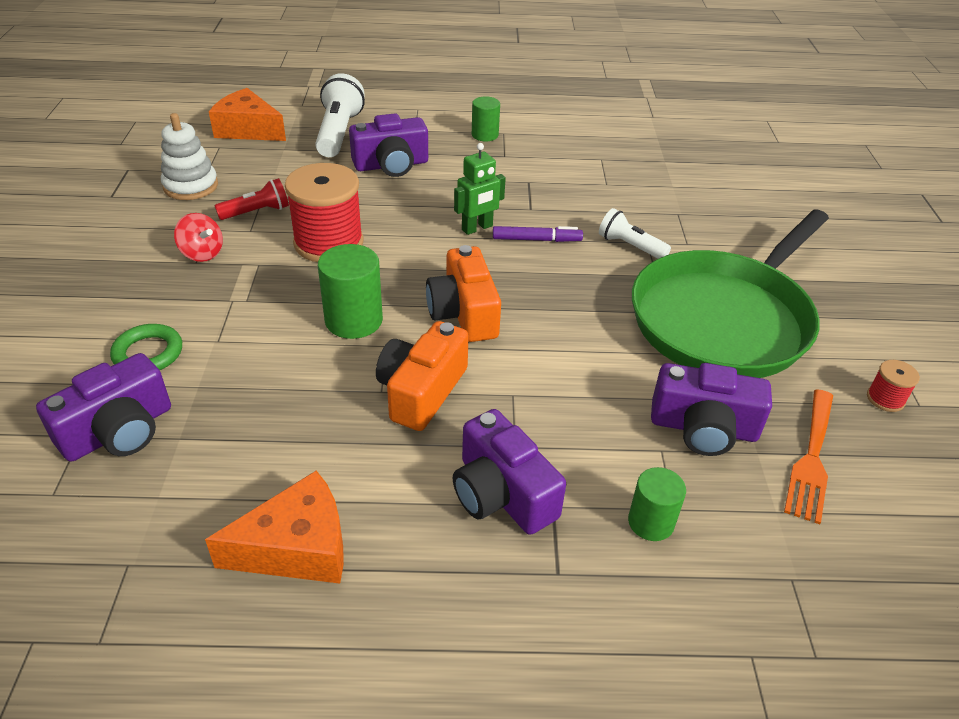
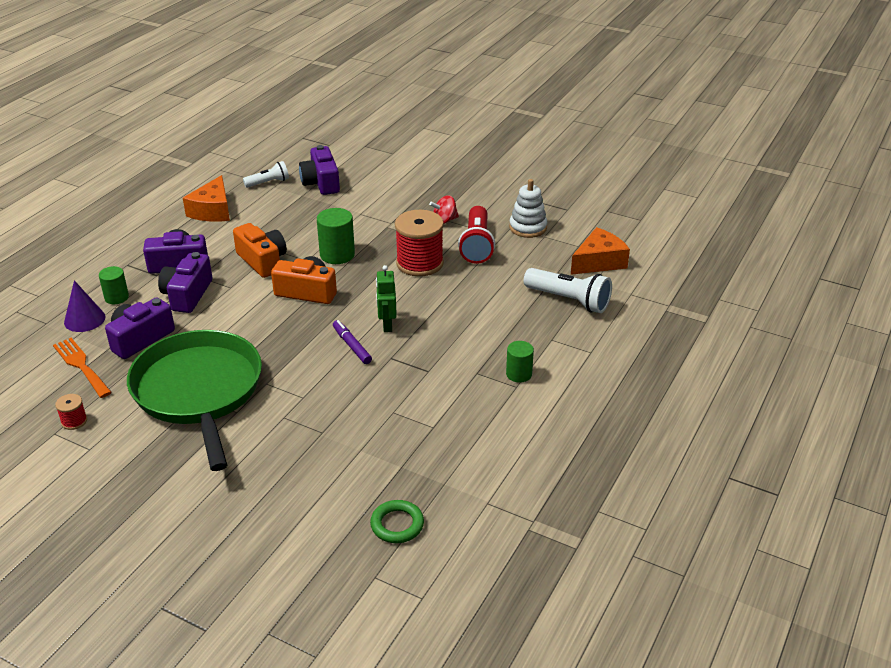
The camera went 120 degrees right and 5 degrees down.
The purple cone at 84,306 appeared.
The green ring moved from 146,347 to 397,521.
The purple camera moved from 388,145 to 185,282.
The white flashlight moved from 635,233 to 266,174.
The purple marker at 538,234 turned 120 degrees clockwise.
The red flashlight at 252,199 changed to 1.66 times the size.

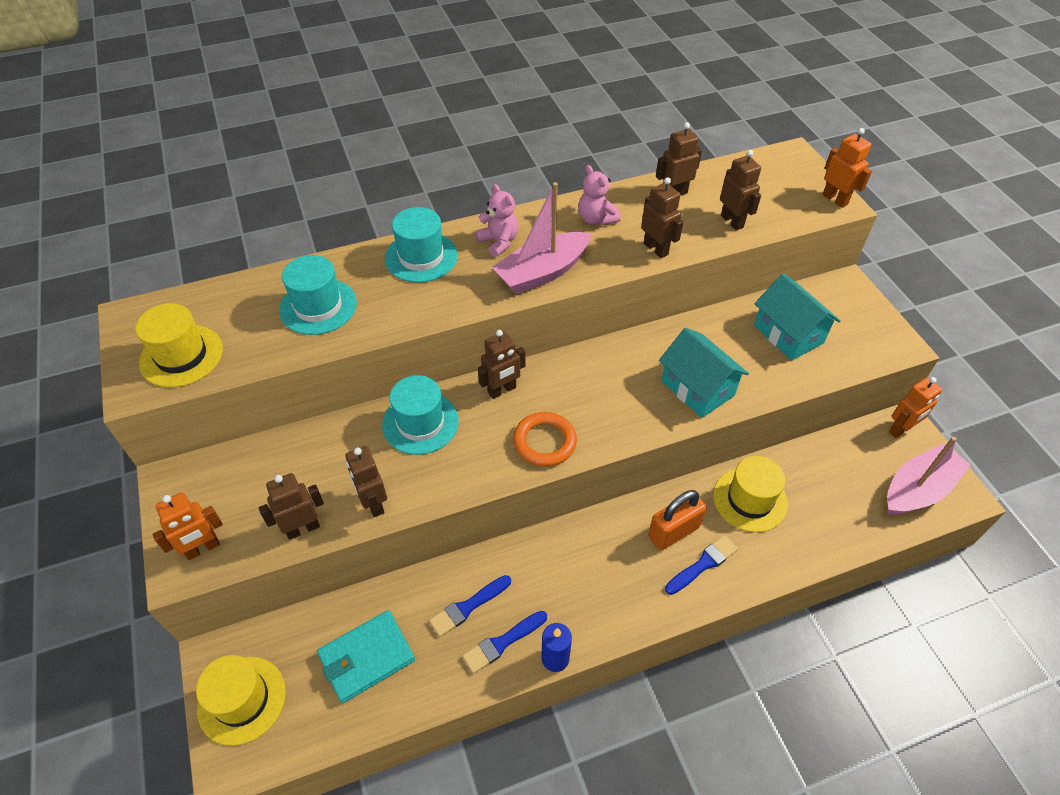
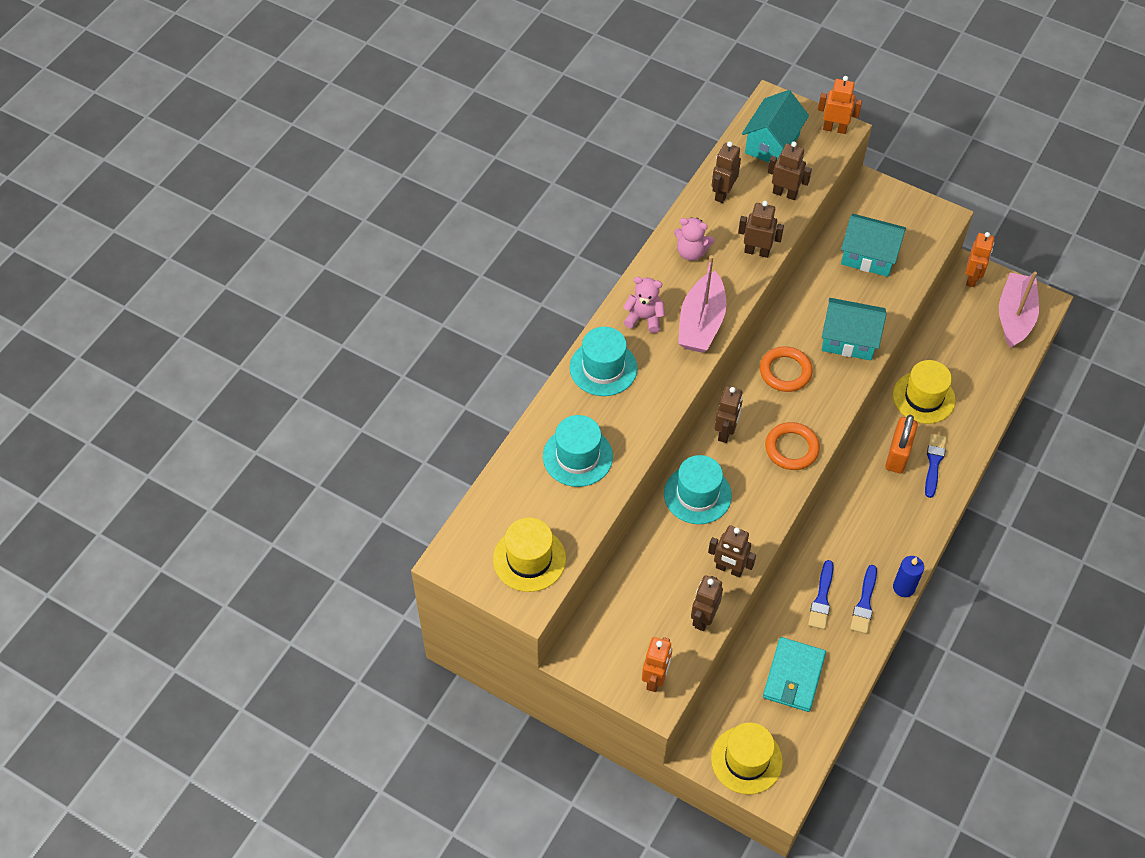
The camera went 40 degrees left and 5 degrees up.
The turquoise house at 775,126 appeared.
The orange ring at 786,369 appeared.

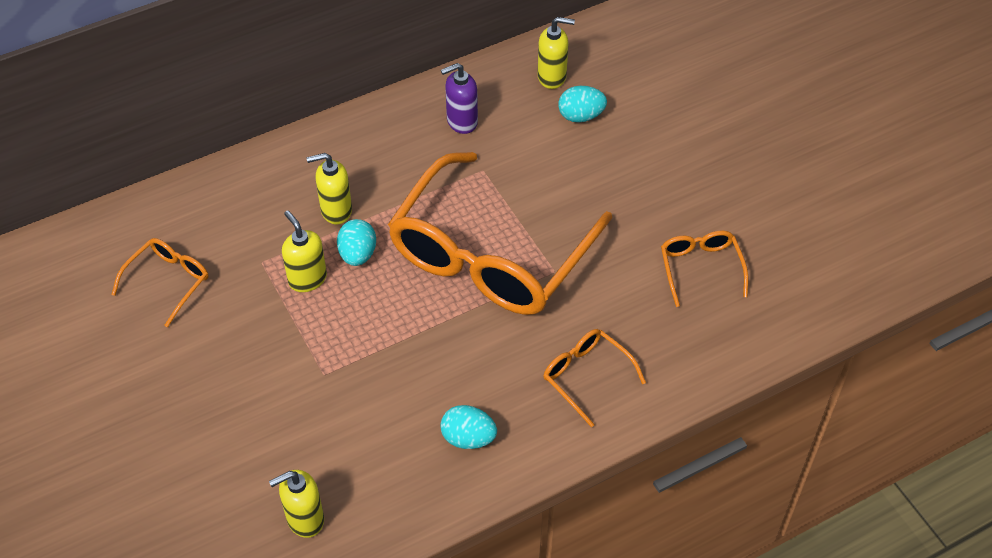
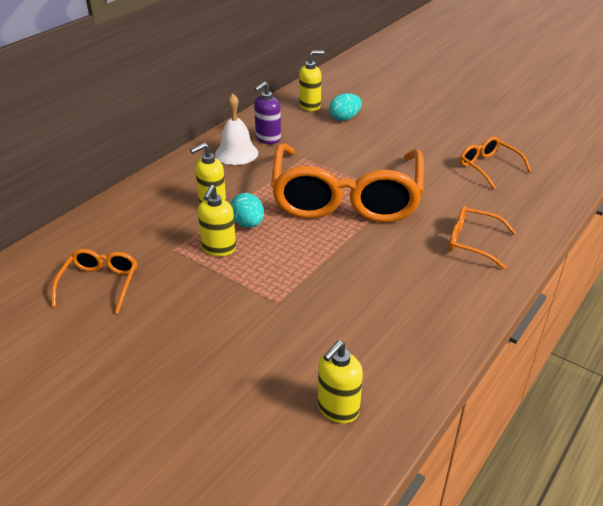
The camera went 25 degrees left and 15 degrees down.
The turquoise egg at 468,427 disappeared.
The white bell at 236,129 appeared.
The yellow soap dispenser at 304,251 turned 105 degrees counterclockwise.

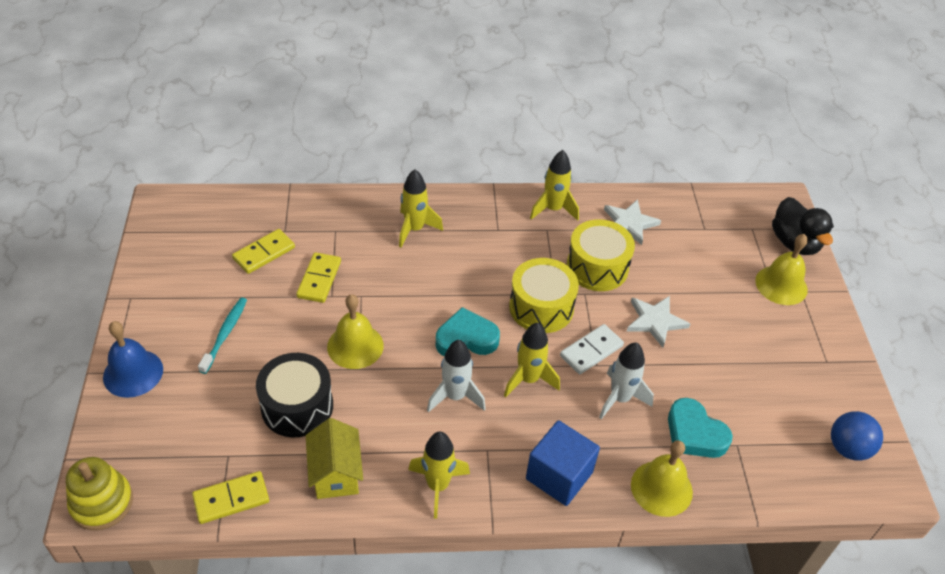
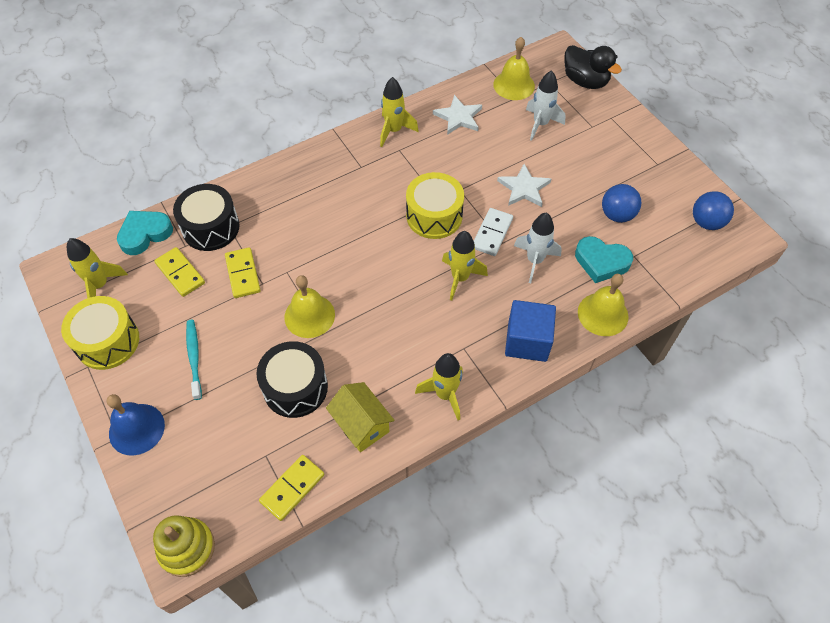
The camera went 25 degrees left and 10 degrees up.
The black drum at 206,217 appeared.
The blue ball at 621,203 appeared.
The yellow rocket moved from 421,208 to 97,268.
The white rocket moved from 456,376 to 546,105.
The turquoise heart moved from 468,332 to 145,233.
The yellow drum moved from 601,255 to 100,333.
The yellow bell moved from 781,269 to 514,68.
The yellow domino at 263,251 turned 60 degrees counterclockwise.

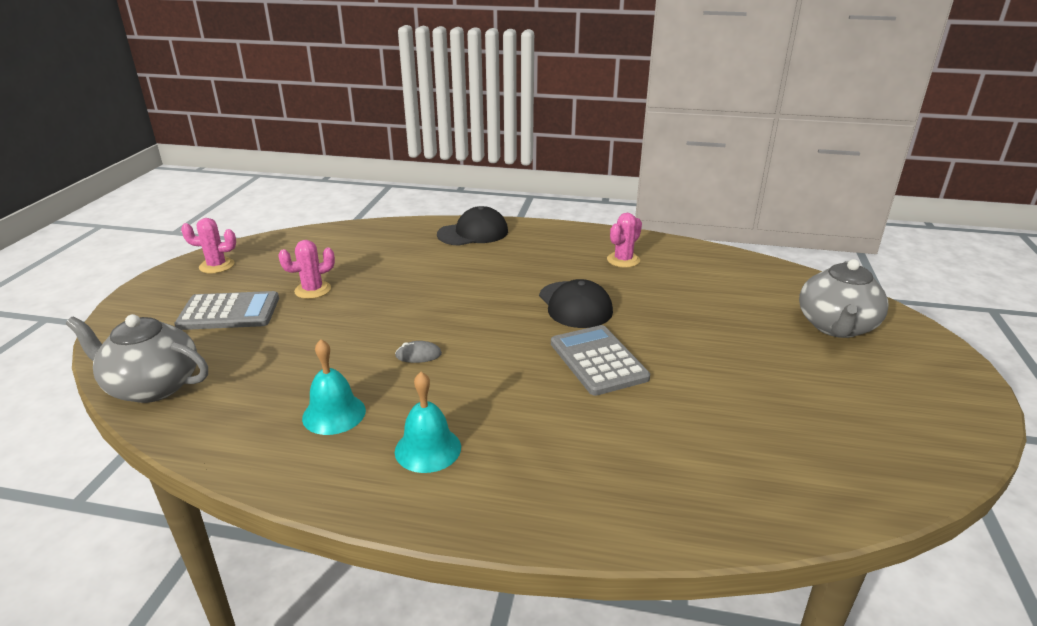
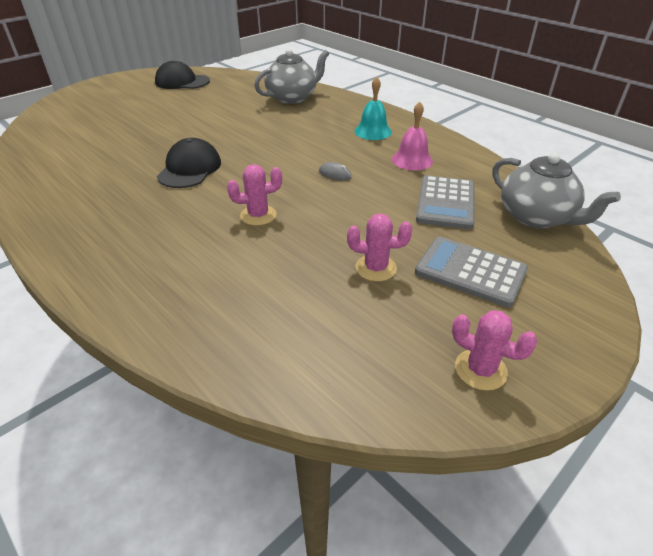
The camera went 145 degrees left and 10 degrees up.
The black cap moved from 472,226 to 182,74.
The grey calculator moved from 600,360 to 445,202.
The pink cactus moved from 624,240 to 254,195.
The grey teapot moved from 844,298 to 291,76.
The turquoise bell at 334,387 became the pink bell at 412,136.

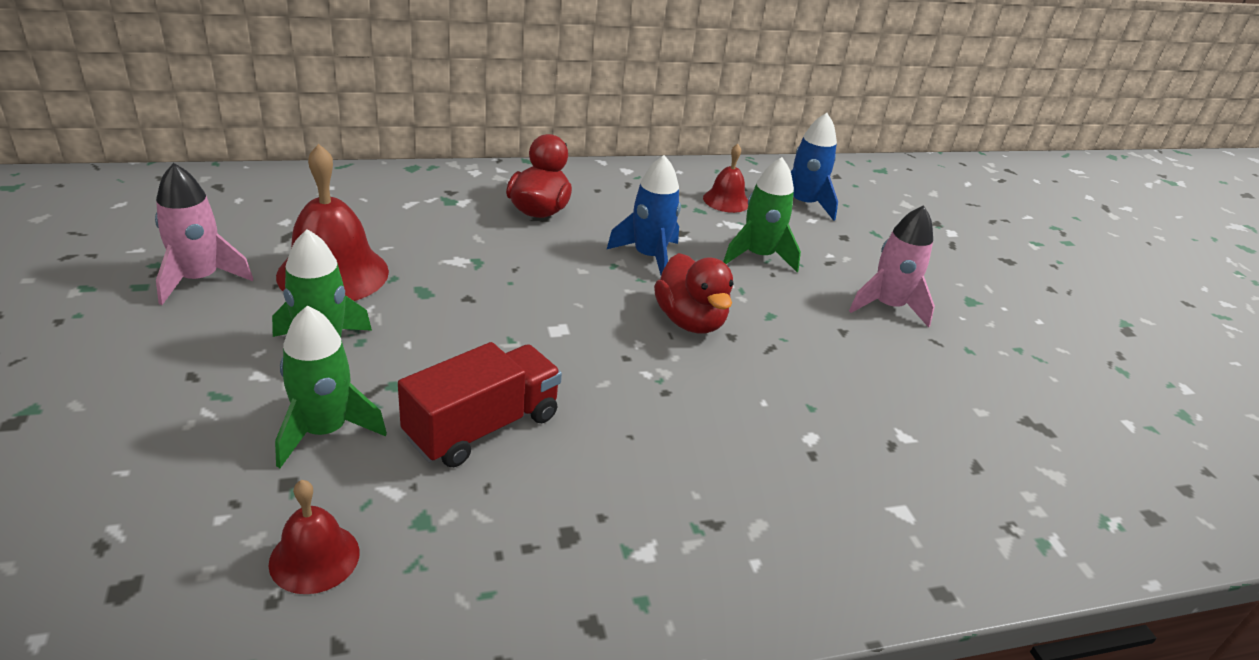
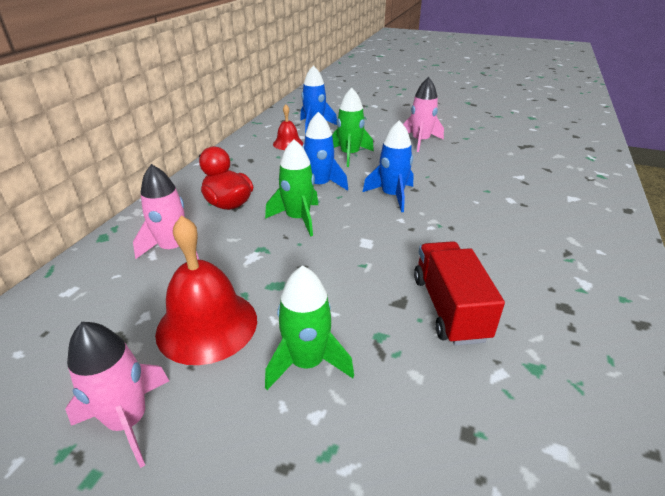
The camera went 50 degrees left and 0 degrees up.
The red bell at 314,537 disappeared.
The pink rocket at 166,212 appeared.
The green rocket moved from 331,387 to 291,188.
The red duck at 694,293 was replaced by the blue rocket at 388,166.

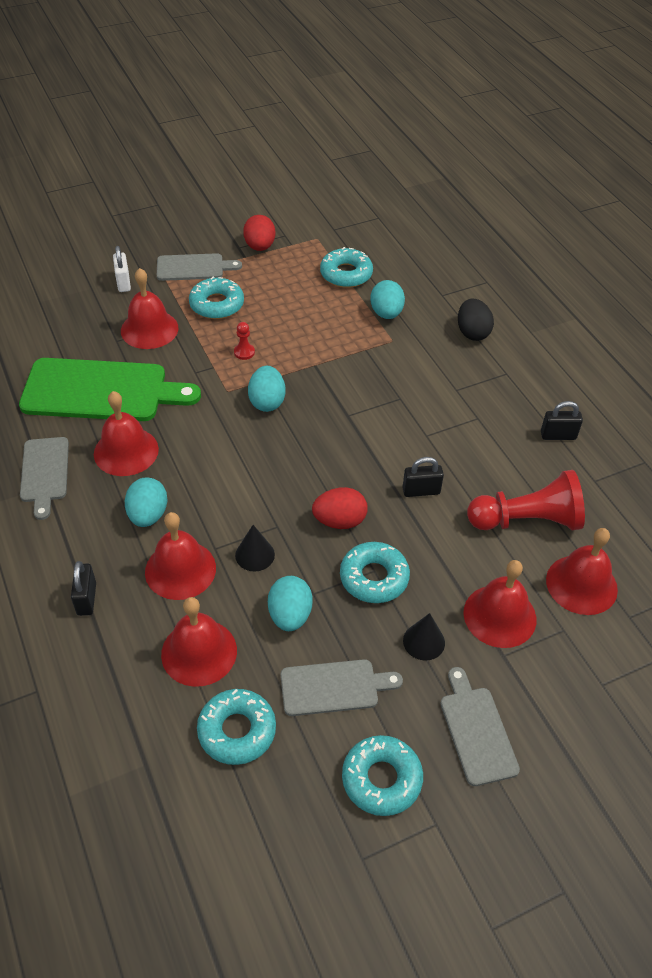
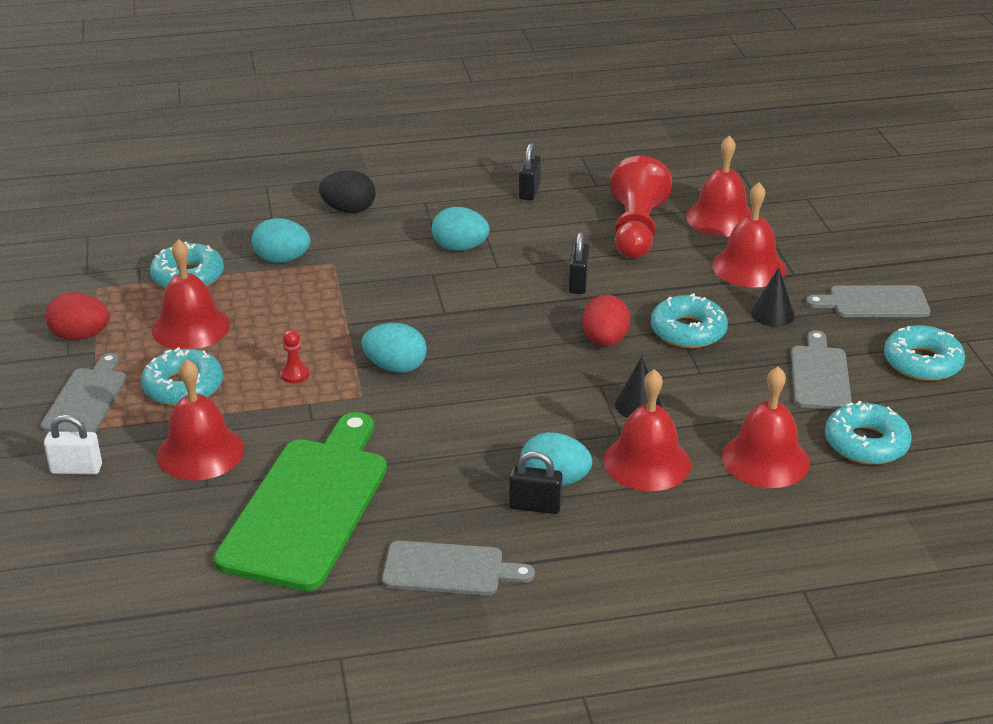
The camera went 75 degrees left and 15 degrees down.
The black padlock moved from 83,588 to 536,482.
The red bell moved from 126,433 to 190,294.
The turquoise egg moved from 290,603 to 461,229.

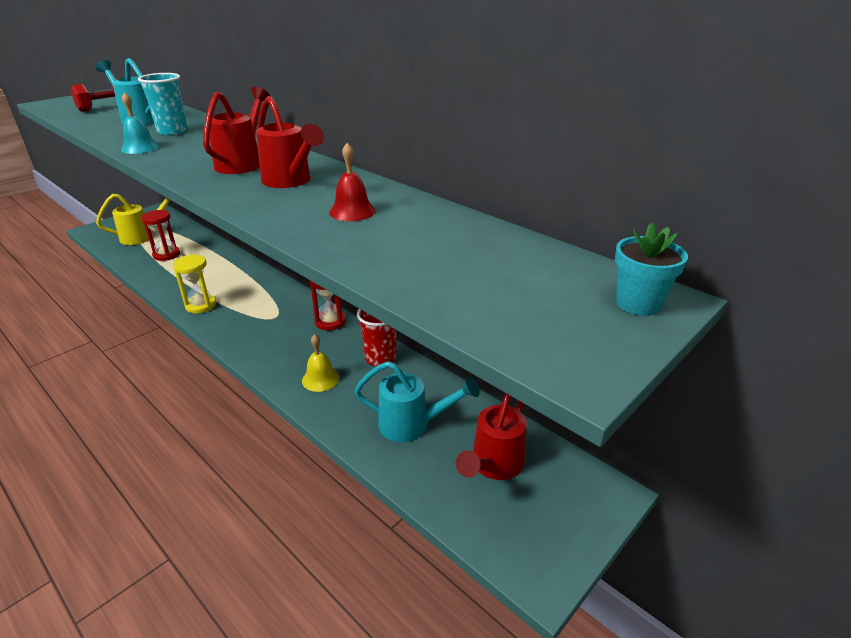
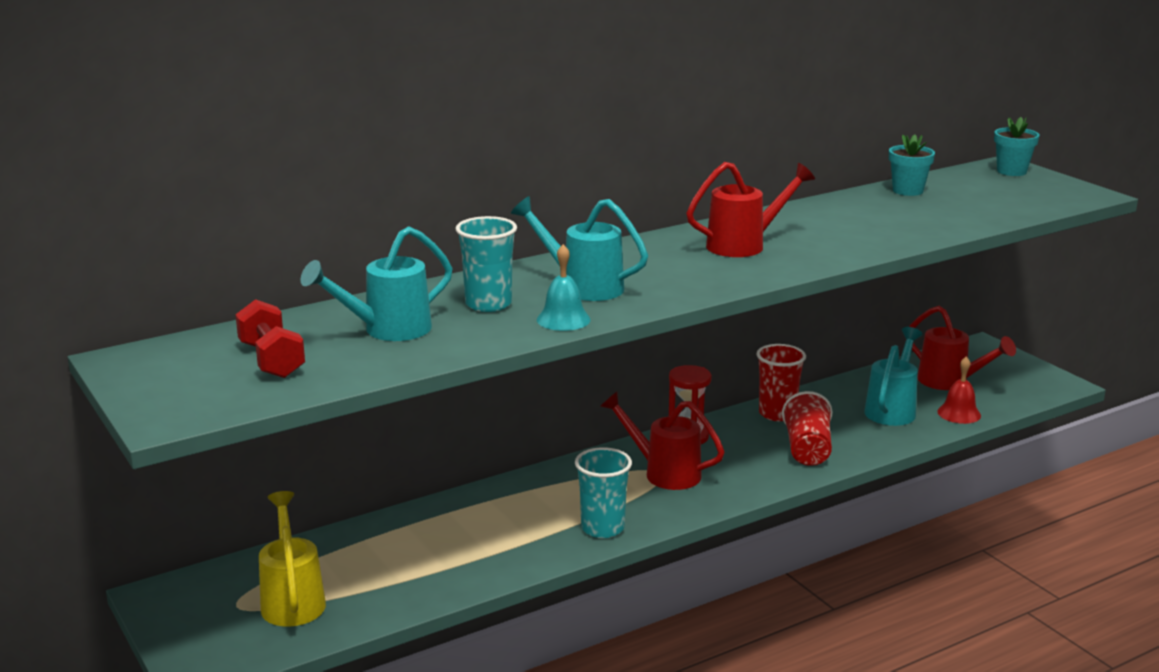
The camera went 75 degrees left and 10 degrees down.
The red hourglass at 160,235 disappeared.
The turquoise watering can at 579,248 appeared.
The turquoise flower pot at 912,165 appeared.
The red watering can moved from 236,130 to 662,441.
The red bell moved from 352,182 to 959,390.
The yellow hourglass at 194,283 was replaced by the turquoise cup at 603,492.
The yellow bell at 321,363 was replaced by the red cup at 807,428.

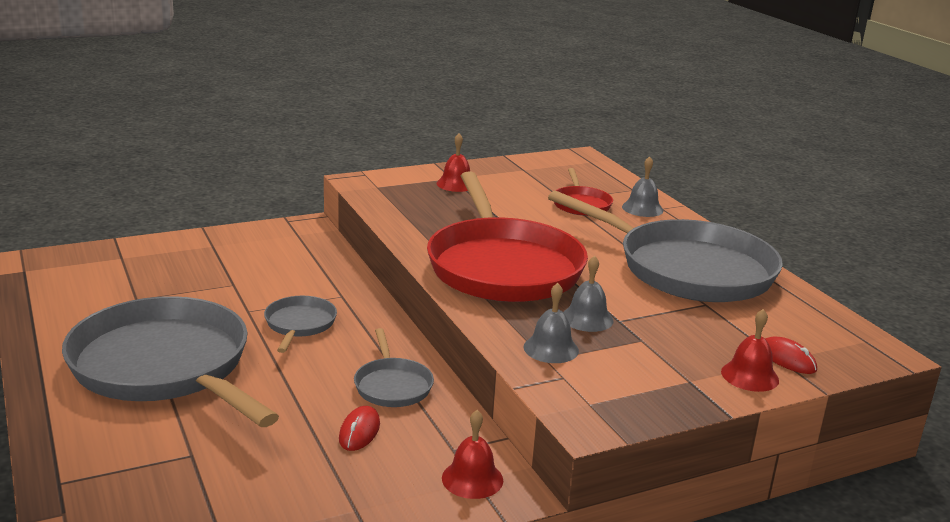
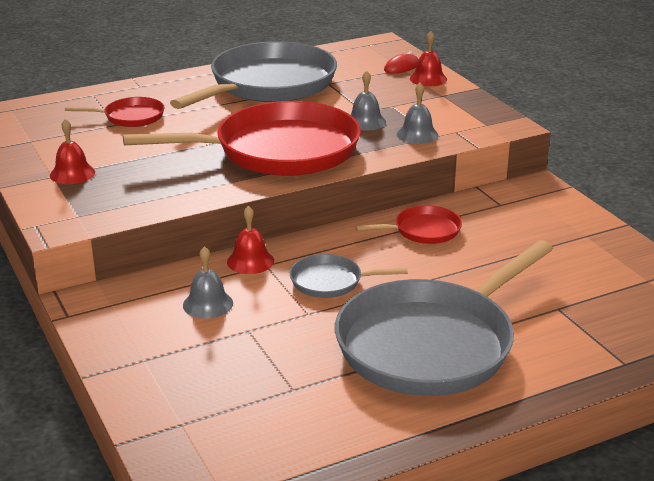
The camera went 90 degrees left and 5 degrees up.
The red mouse at 359,428 disappeared.
The red bell moved from 472,454 to 250,240.
The grey bell moved from 643,186 to 208,282.
The grey pan at 394,367 became the red pan at 408,224.

